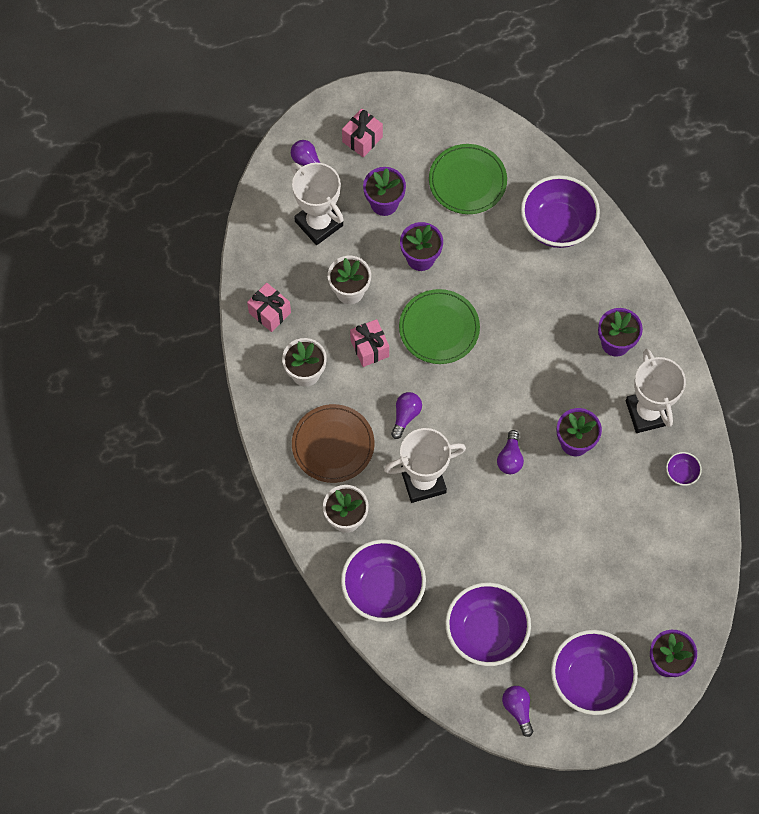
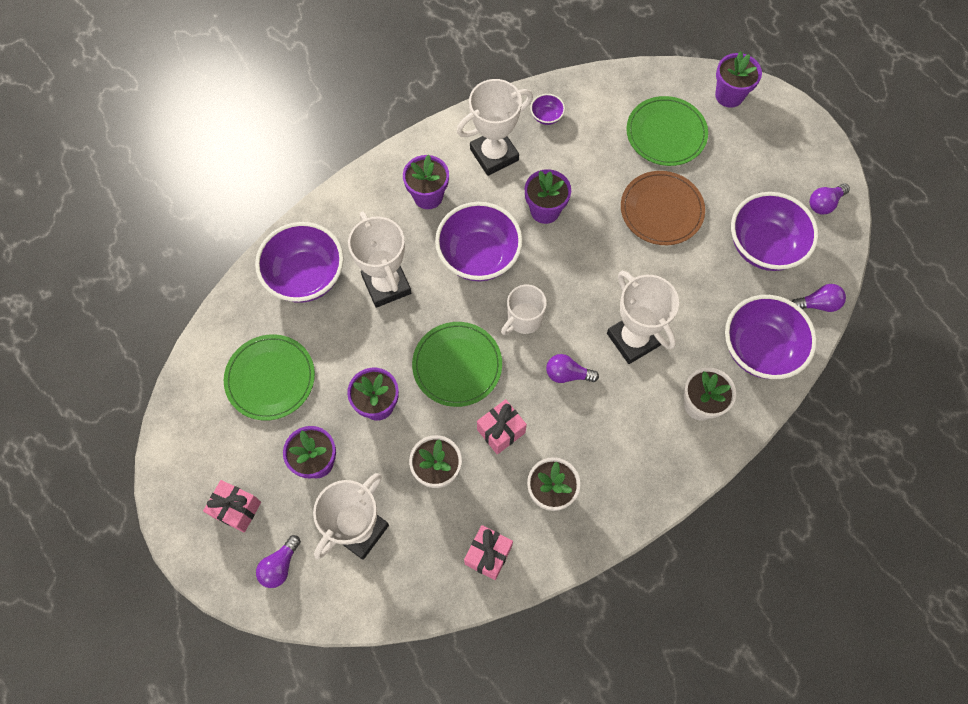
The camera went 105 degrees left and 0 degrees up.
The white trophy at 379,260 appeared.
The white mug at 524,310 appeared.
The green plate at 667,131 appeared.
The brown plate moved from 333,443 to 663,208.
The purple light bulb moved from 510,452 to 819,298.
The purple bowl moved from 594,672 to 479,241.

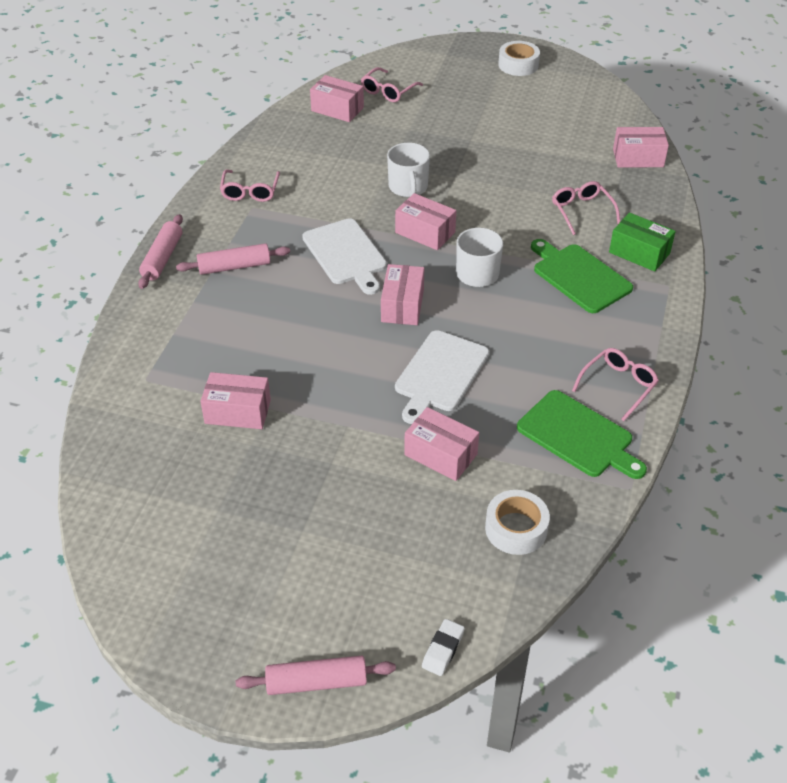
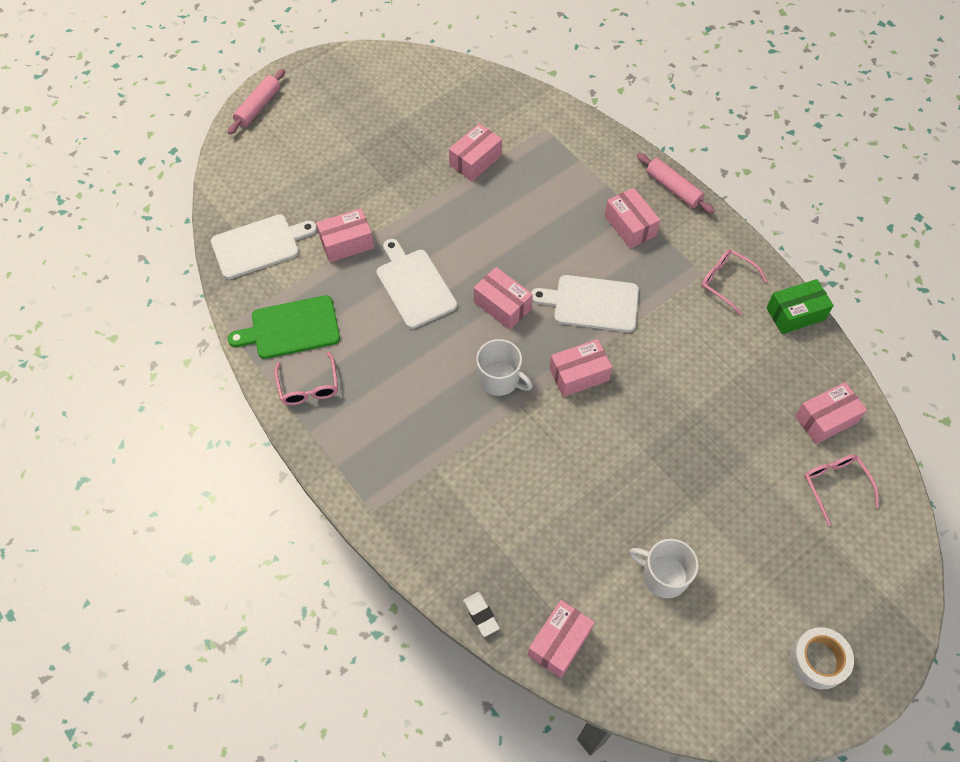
The camera went 125 degrees right and 15 degrees up.
The green cutting board at 582,276 disappeared.
The pink glasses at 586,208 disappeared.
The white mug moved from 408,170 to 664,568.
The white eraser moved from 443,647 to 481,614.
The green box moved from 642,242 to 800,306.
The pink rolling pin at 233,259 was replaced by the pink box at 632,218.
The white tape at 517,522 was replaced by the white cutting board at 264,246.

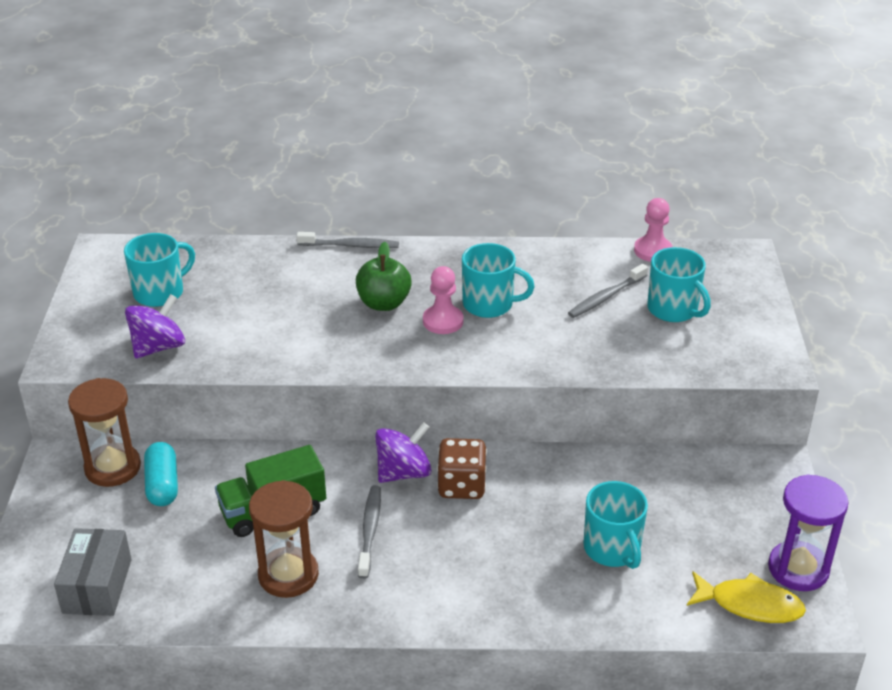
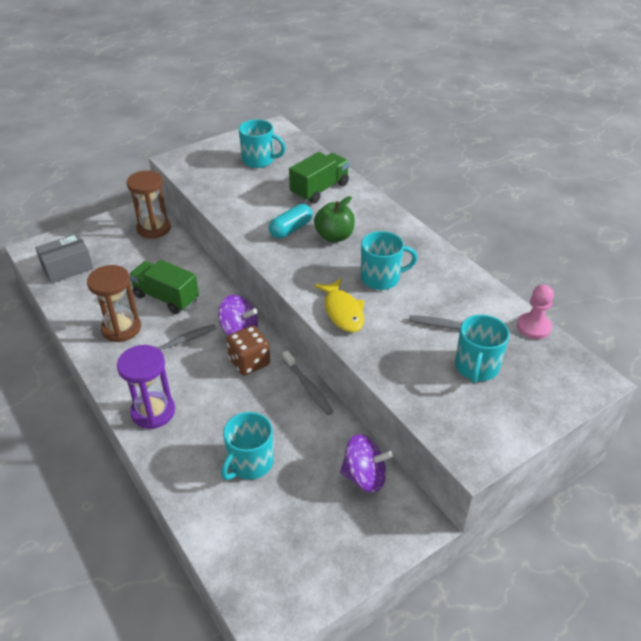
The camera went 55 degrees right and 5 degrees up.
The pink pawn at 443,300 disappeared.
The green truck at 319,178 appeared.
The purple spinning top moved from 155,326 to 366,463.
The turquoise capsule moved from 161,474 to 290,221.
The grey toothbrush moved from 347,240 to 308,383.
The yellow fish moved from 746,597 to 339,305.
The purple hourglass moved from 808,532 to 146,387.
The turquoise mug at 498,280 turned 75 degrees counterclockwise.

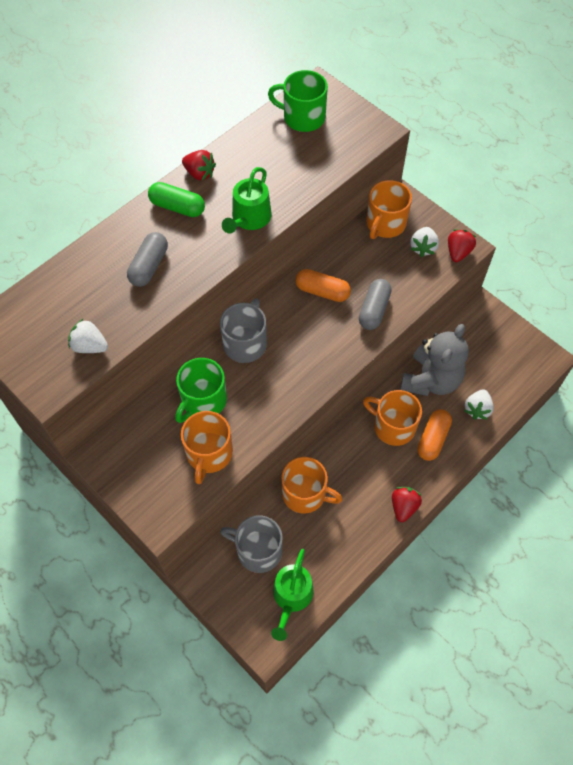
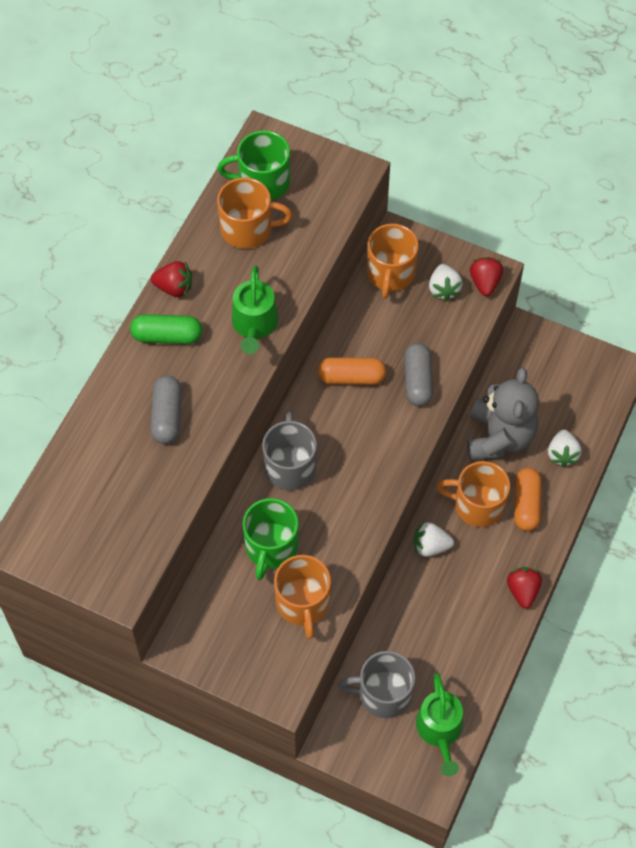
The camera went 20 degrees left and 0 degrees up.
The white strawberry moved from 88,335 to 434,539.
The orange mug moved from 312,485 to 255,213.

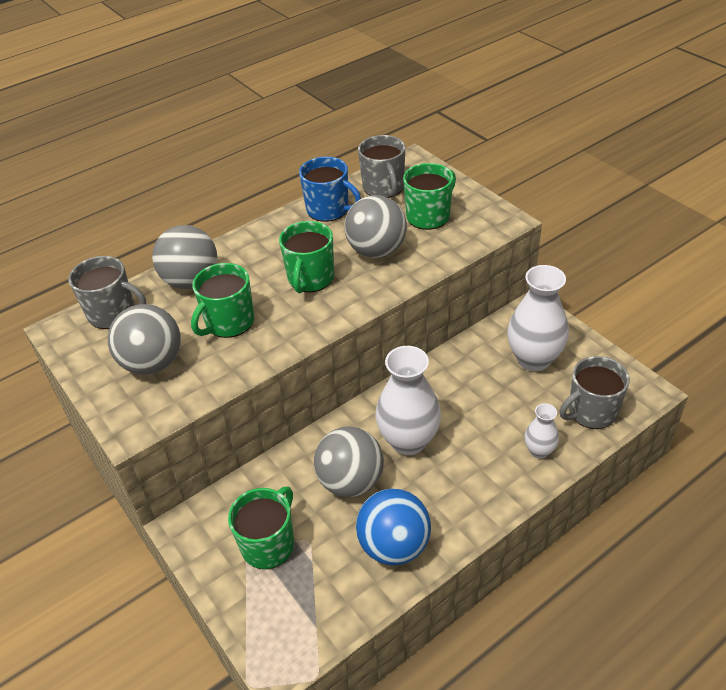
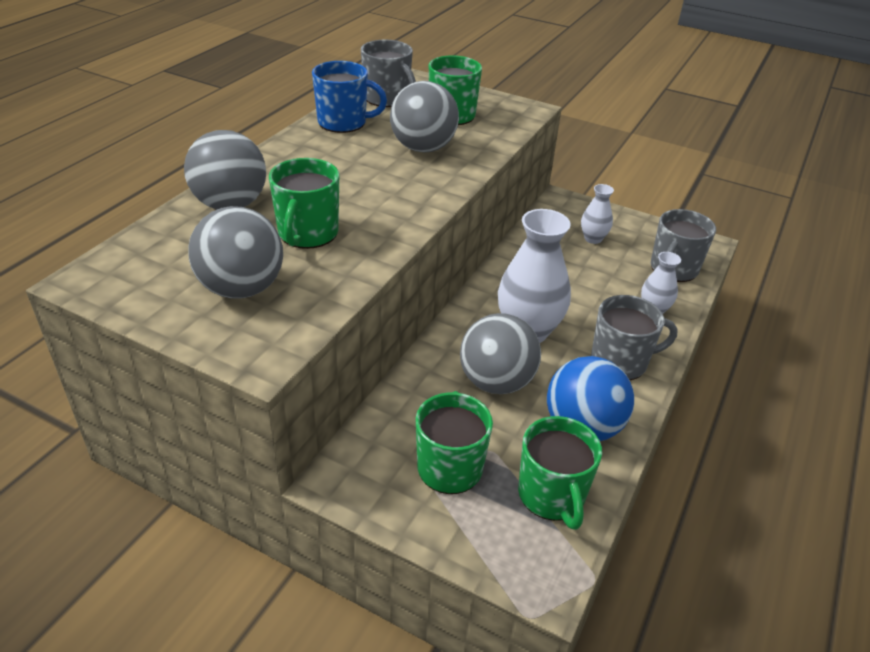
The camera went 30 degrees left and 5 degrees down.
The grey mug moved from 107,292 to 634,337.
The green mug moved from 306,257 to 560,473.
The white vase at 538,318 changed to 0.52 times the size.

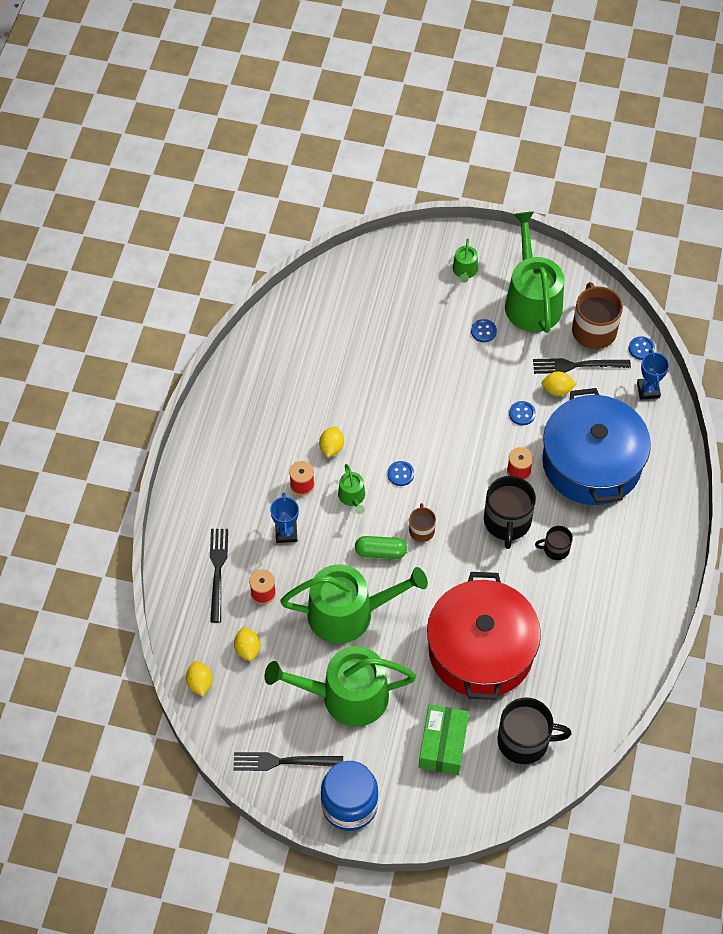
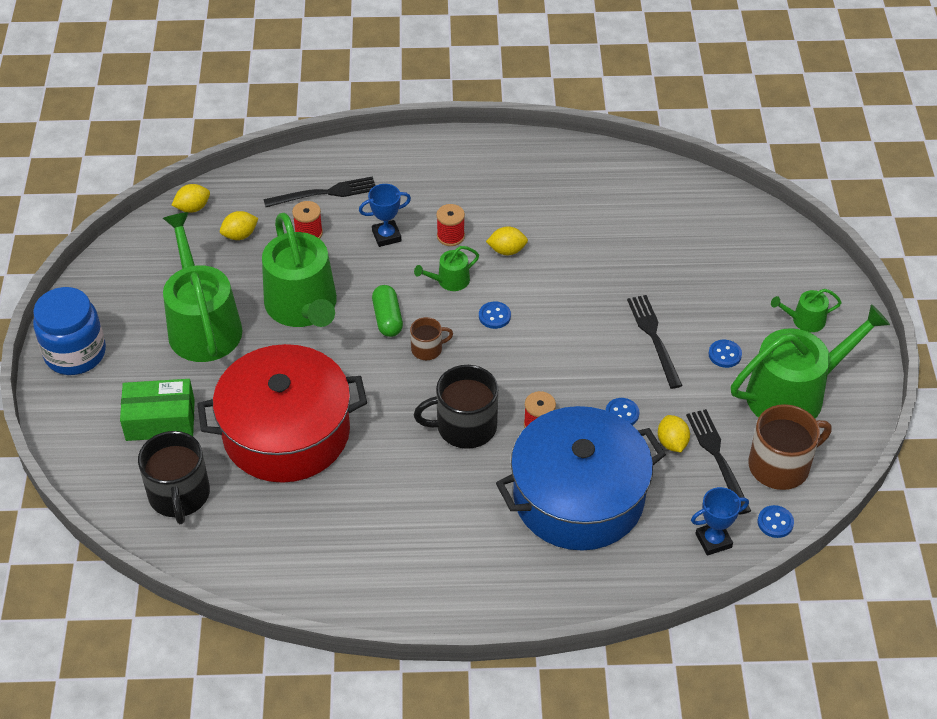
The camera went 75 degrees right and 10 degrees down.
The black mug at 554,543 disappeared.
The black fork moved from 288,761 to 655,342.

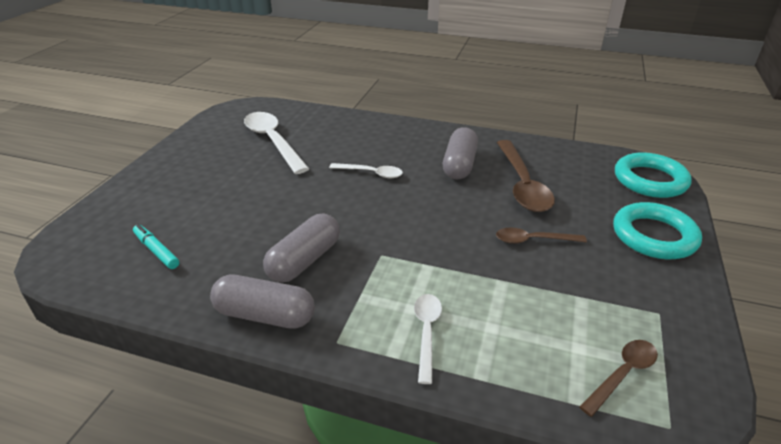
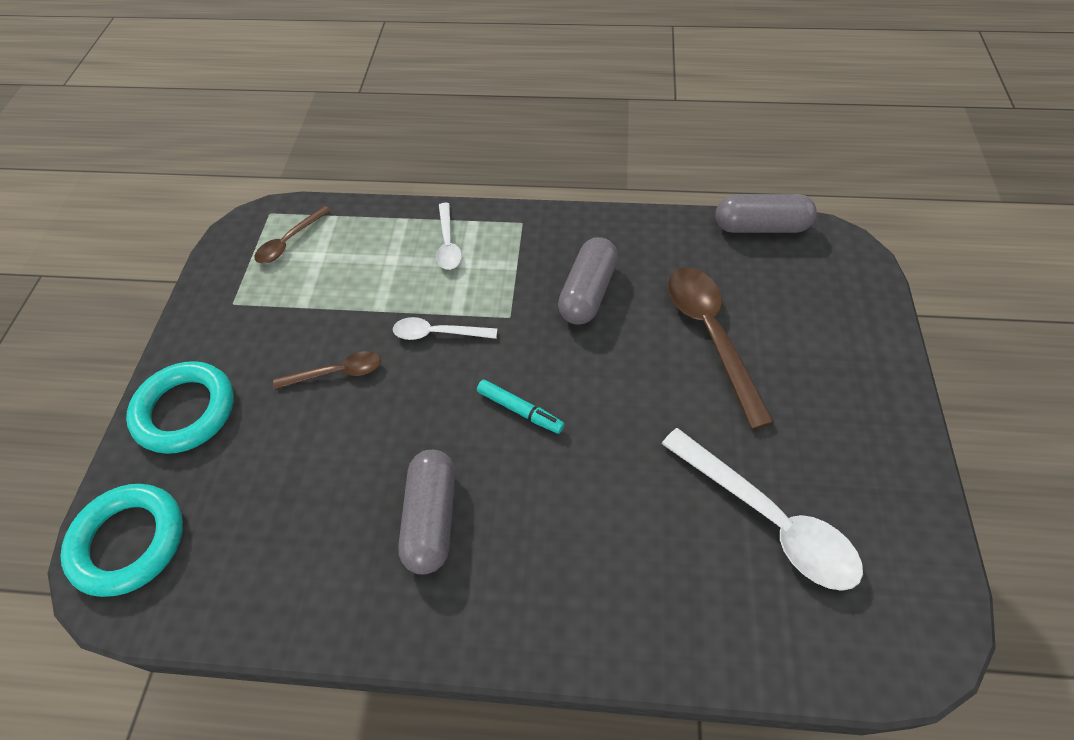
The camera went 170 degrees right and 20 degrees up.
The turquoise marker moved from 156,246 to 520,407.
The grey capsule moved from 262,302 to 766,213.
The white spoon moved from 366,170 to 445,328.
The brown spoon moved from 526,176 to 721,348.

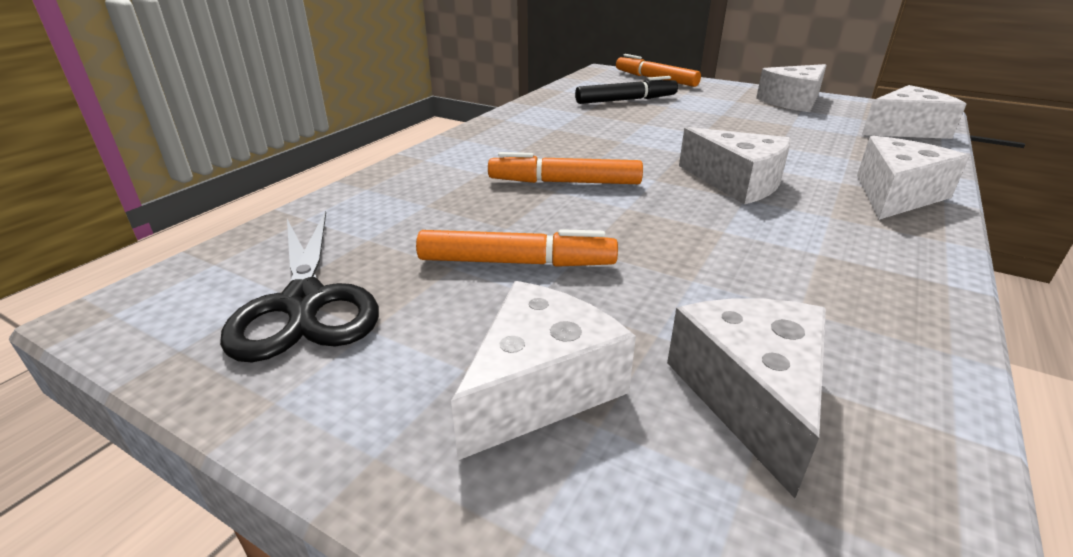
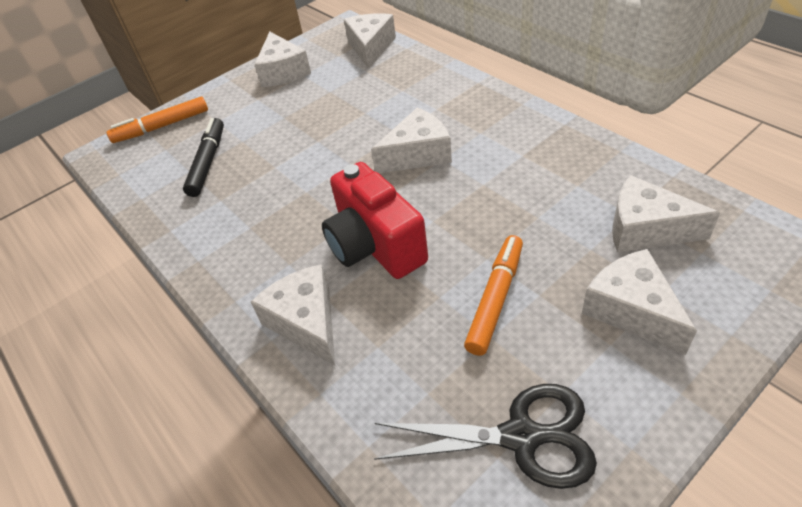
The camera went 65 degrees left and 15 degrees up.
The white cheese moved from 913,178 to 293,314.
The orange marker at 565,168 was replaced by the red camera at 375,220.

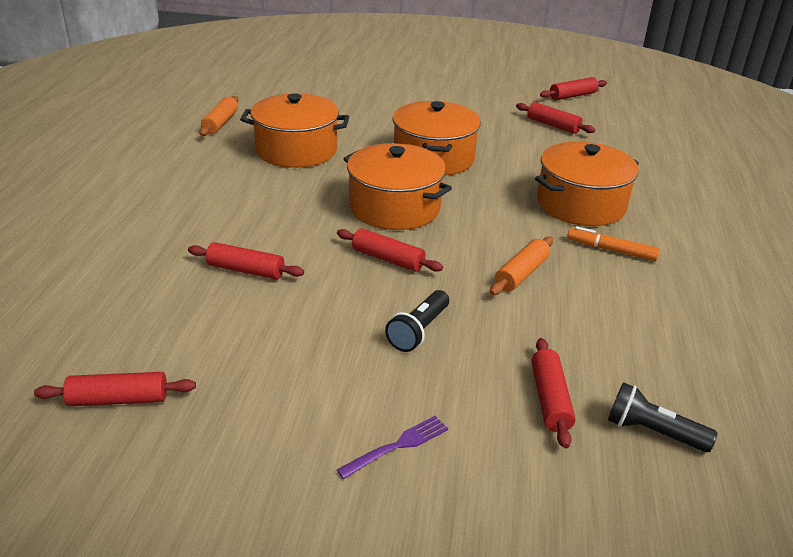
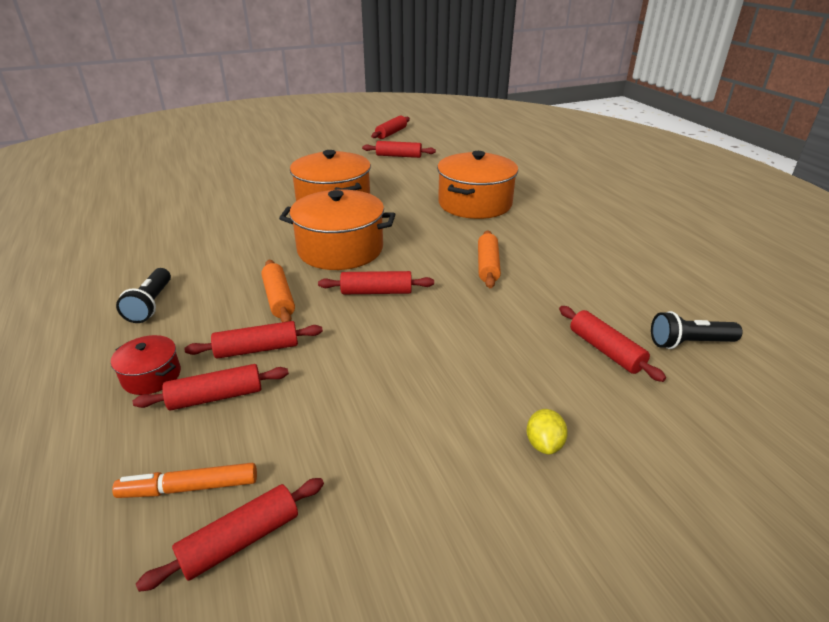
The camera went 30 degrees left and 0 degrees up.
The orange pot at 294,130 disappeared.
The red pot at 146,365 appeared.
The red rolling pin at 211,387 appeared.
The orange rolling pin moved from 219,116 to 278,291.
The black flashlight moved from 417,321 to 143,295.
The orange marker moved from 613,243 to 184,480.
The purple fork at 392,447 was replaced by the yellow lemon at 547,432.

